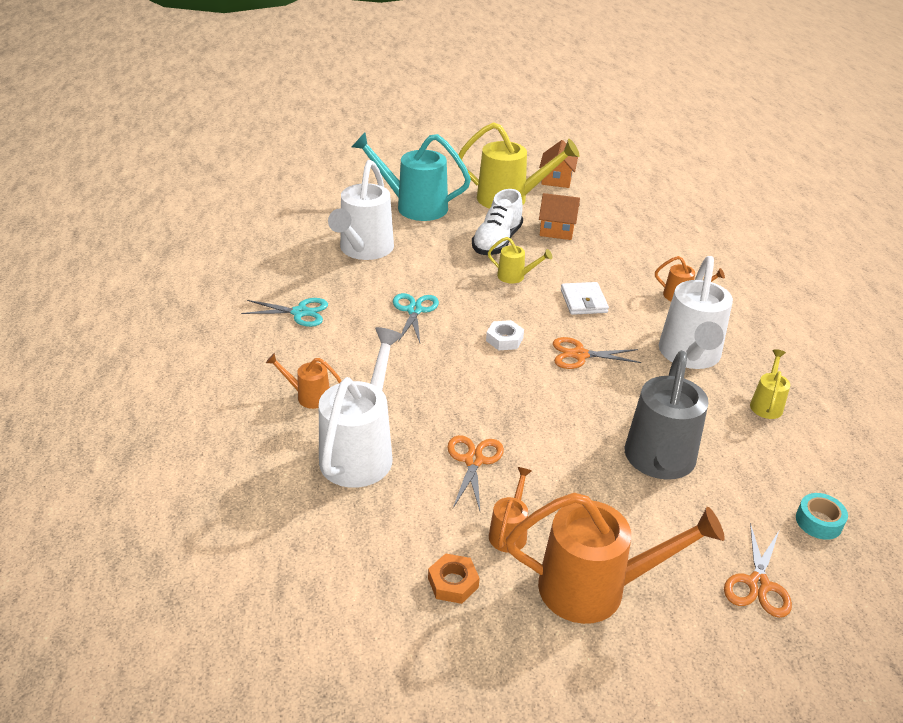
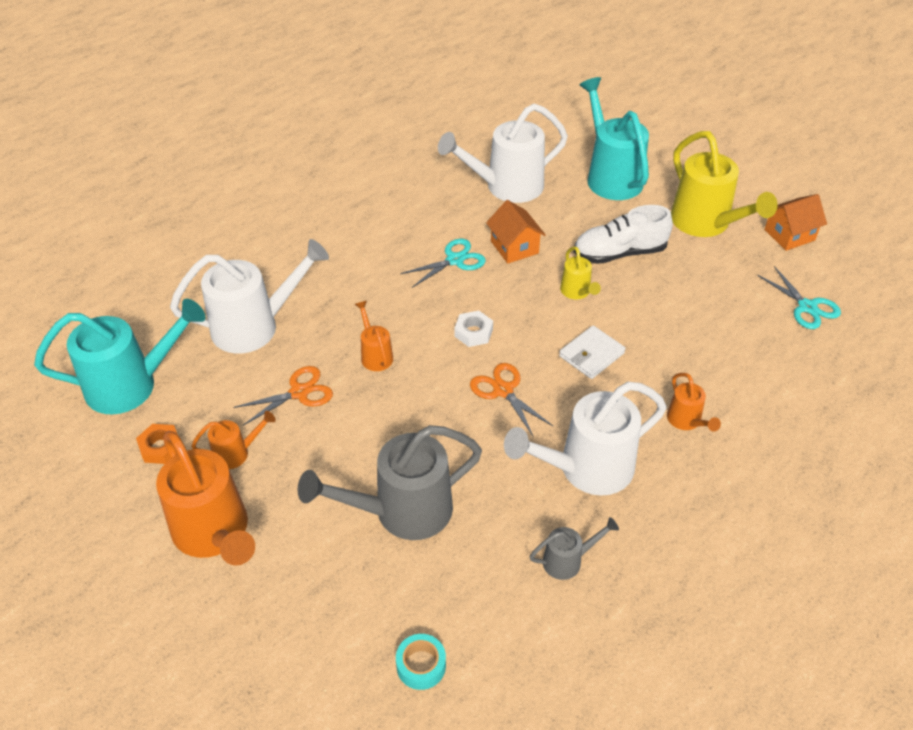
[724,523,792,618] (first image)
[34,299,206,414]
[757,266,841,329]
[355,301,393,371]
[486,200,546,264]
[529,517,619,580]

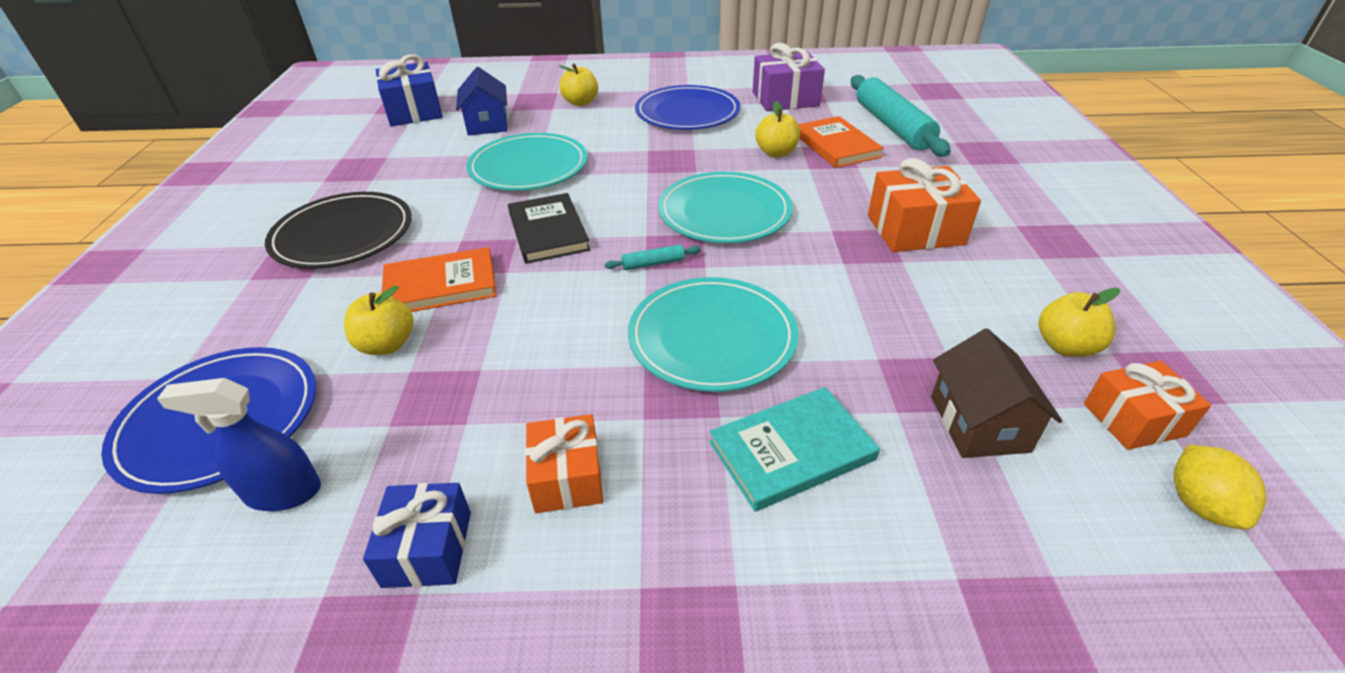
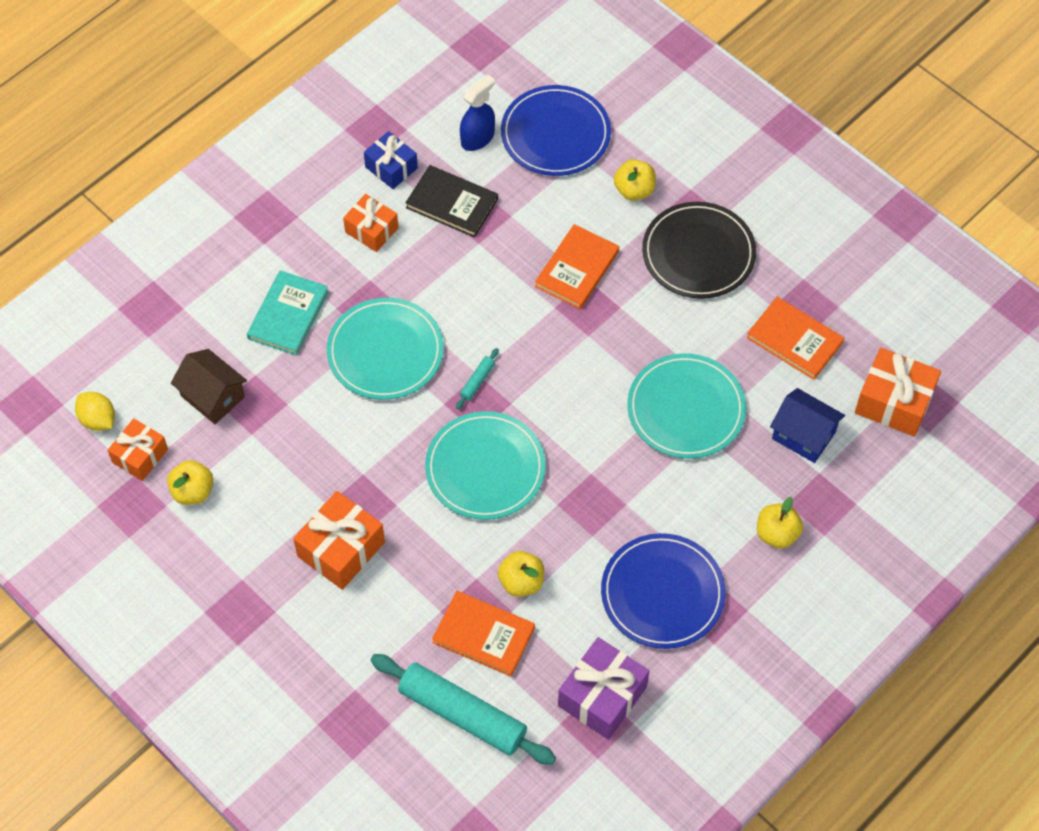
[747,297,844,380]
[614,159,656,200]
[405,165,498,238]
[855,348,941,437]

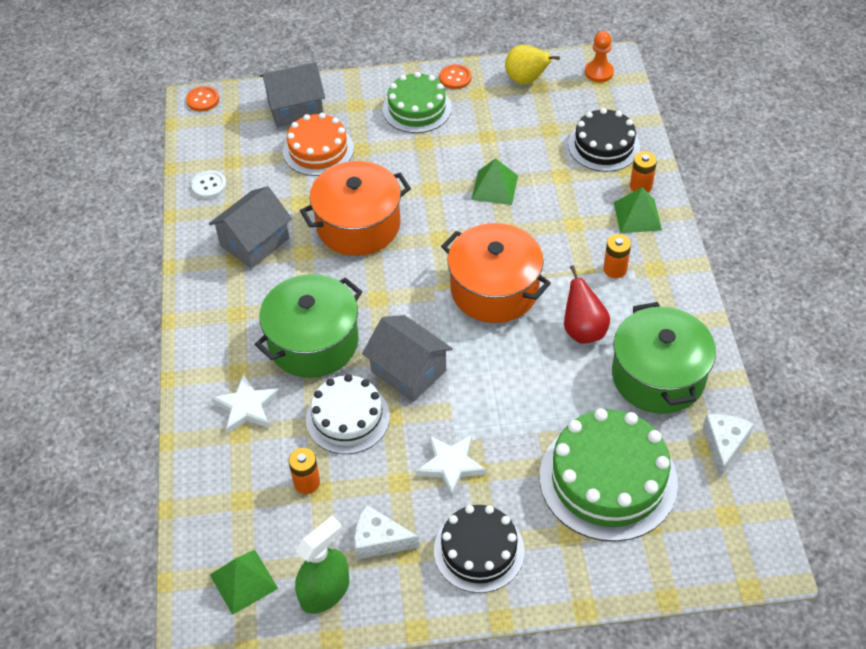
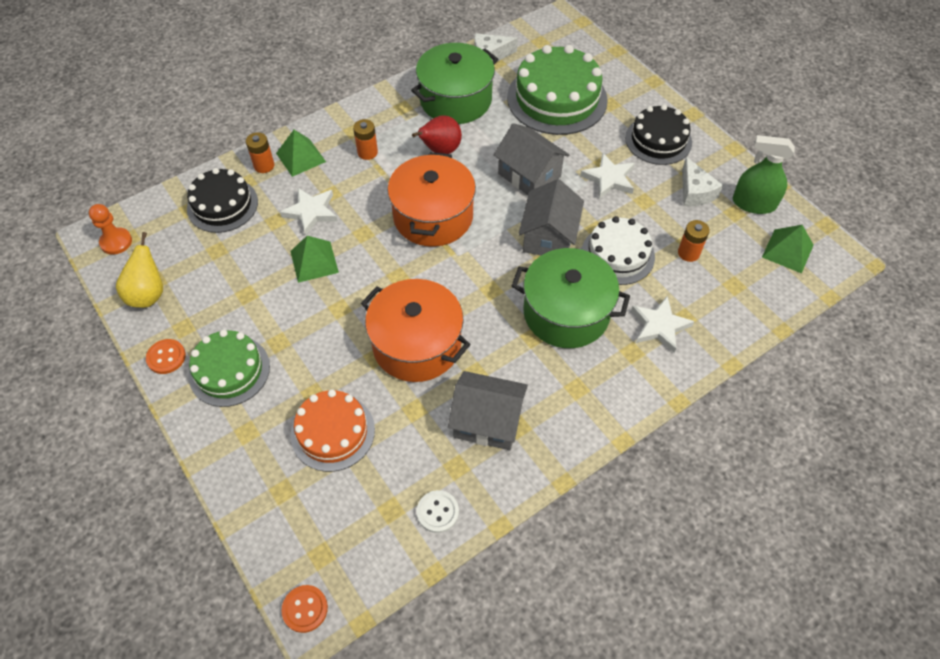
[280,188,338,236]
[493,123,569,195]

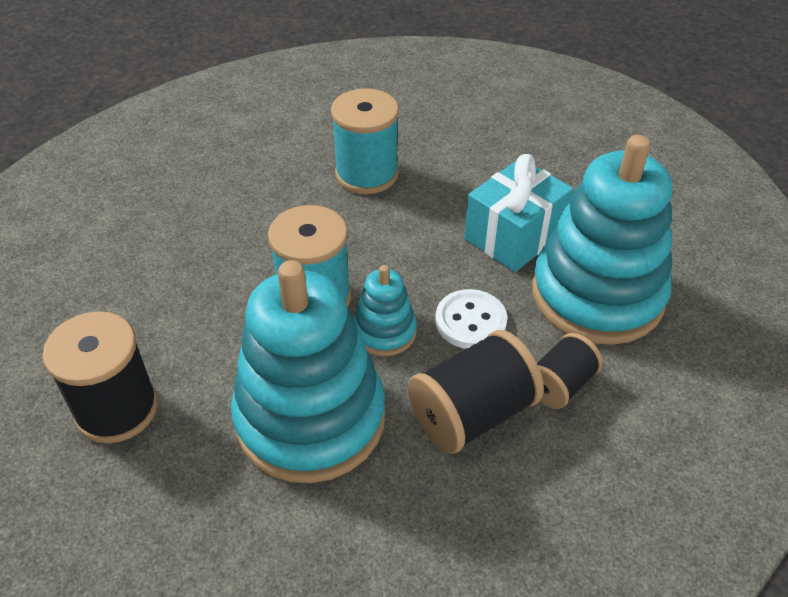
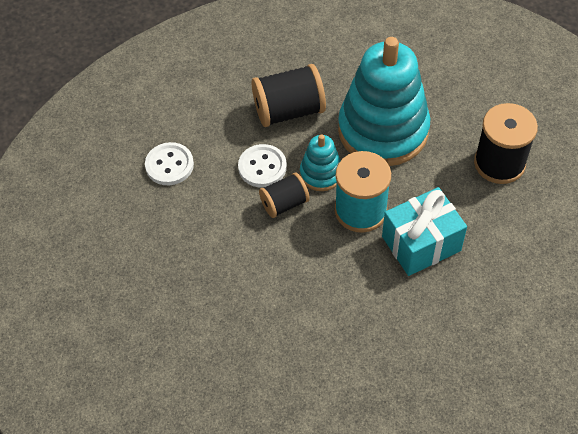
[331,88,399,194] (first image)
[382,187,467,276]
[259,172,310,218]
[145,142,194,185]

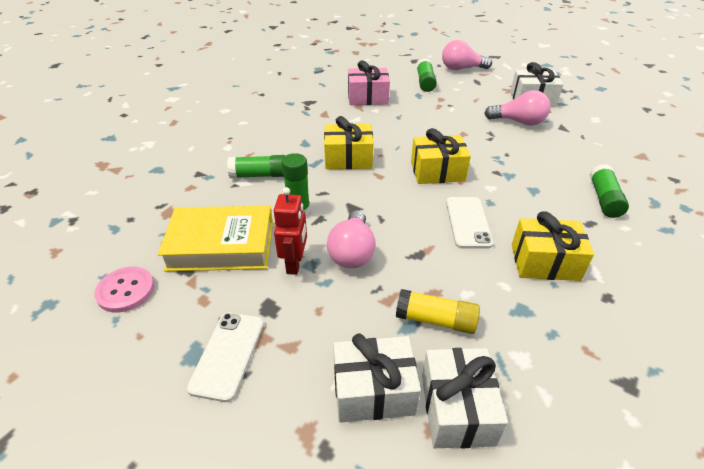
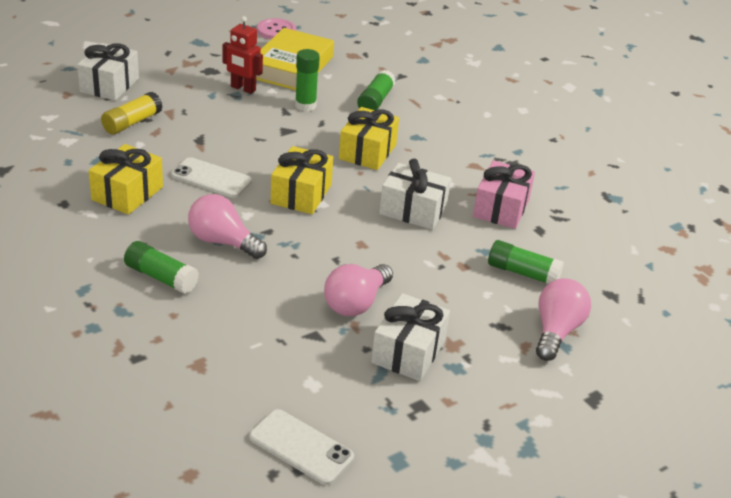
[249,409,354,485]
[188,194,267,259]
[379,159,451,230]

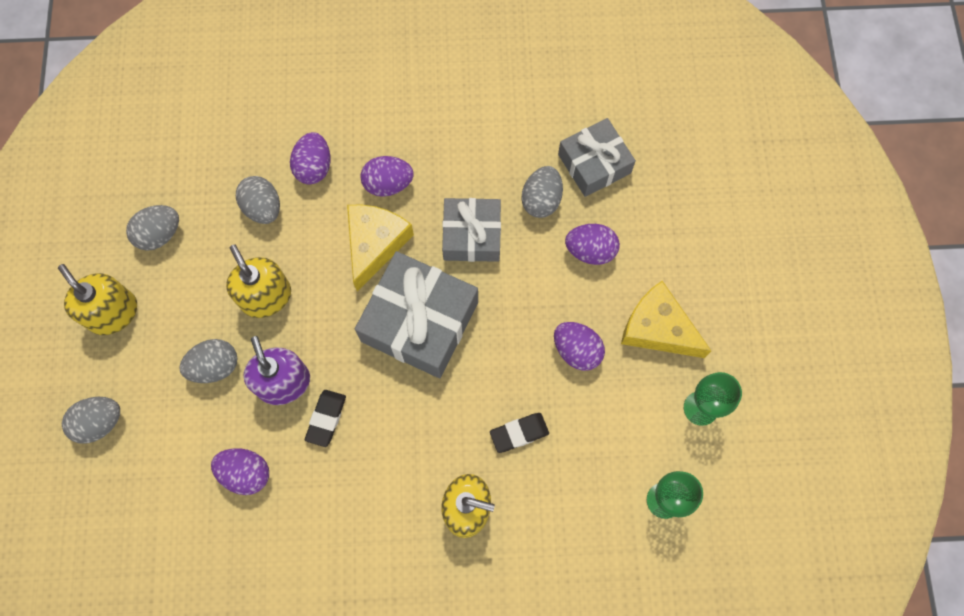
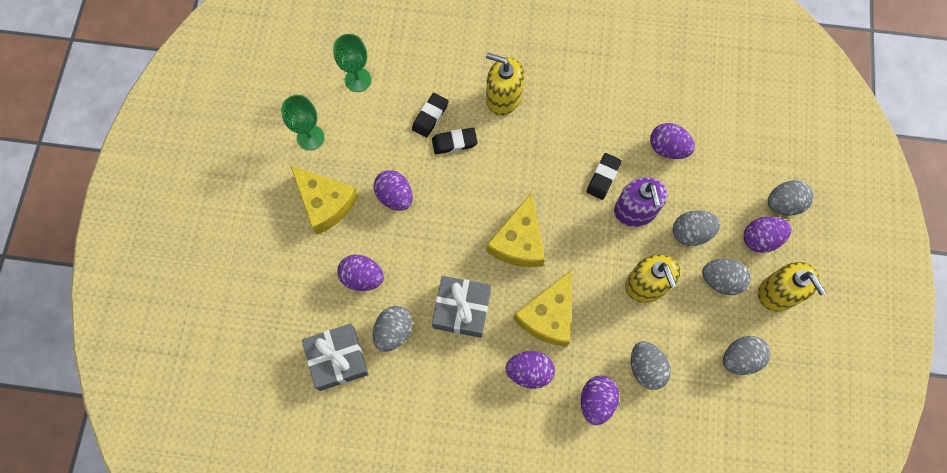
[412,93,448,138]
[702,259,751,295]
[744,216,792,253]
[486,192,545,267]

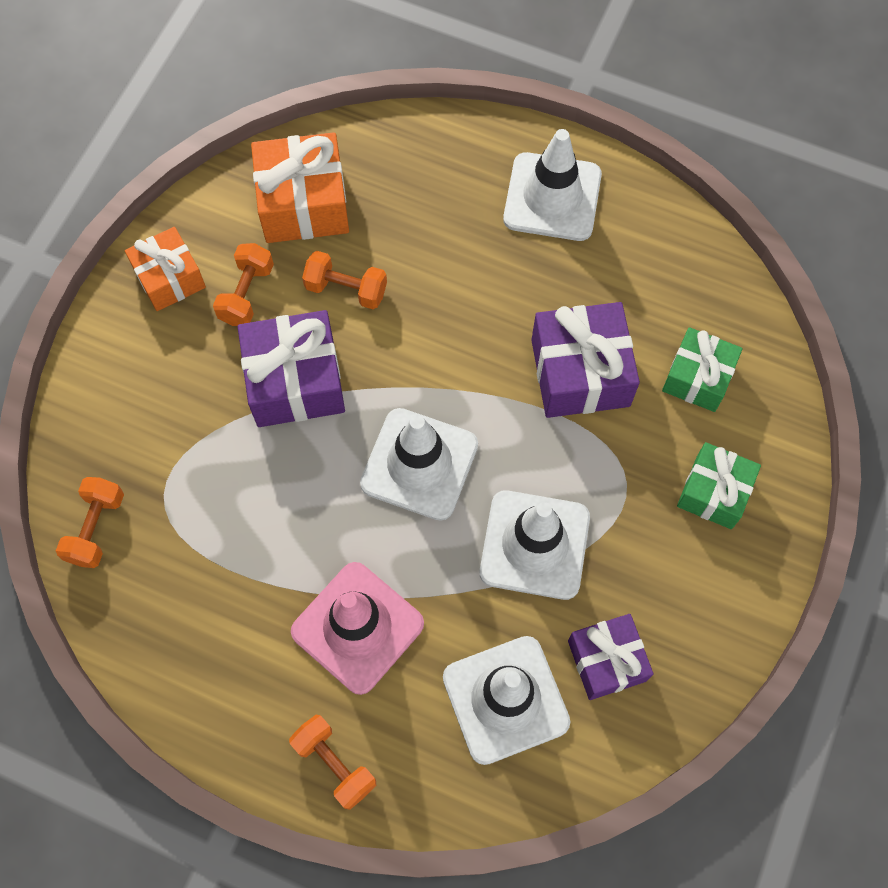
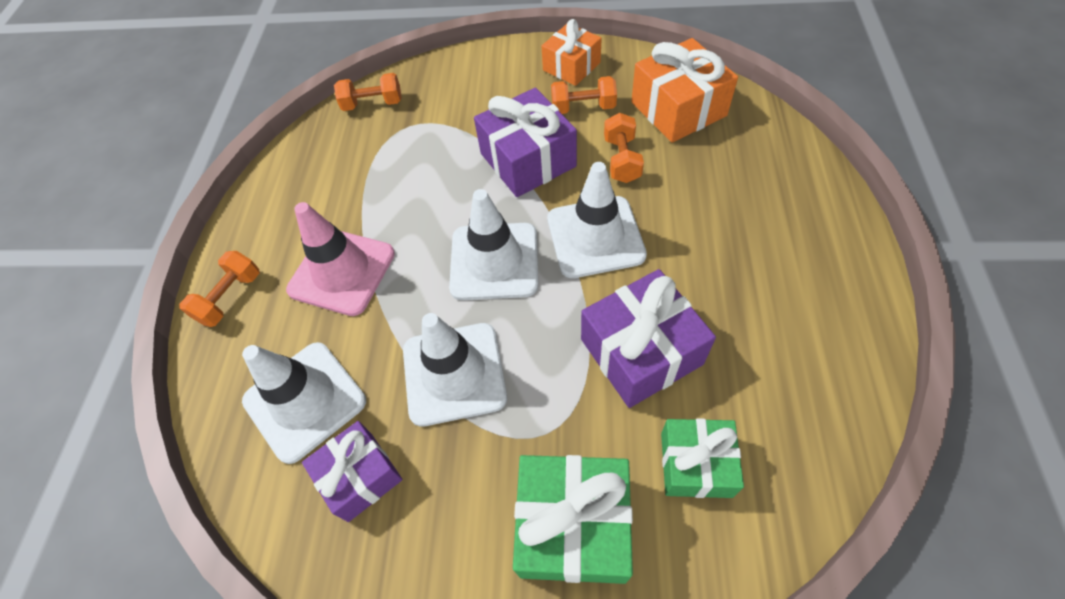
[547,162,647,278]
[513,455,633,584]

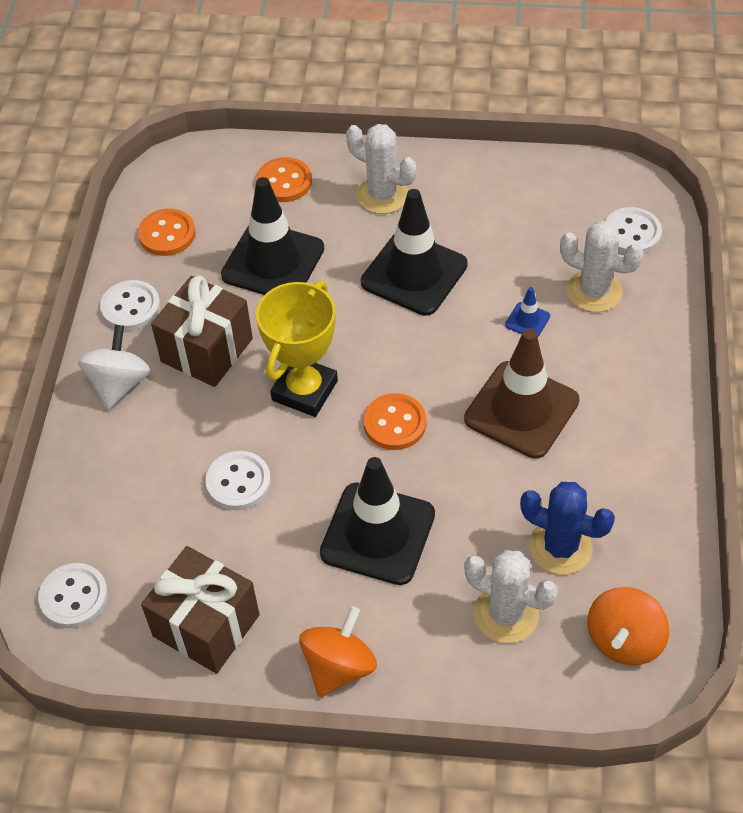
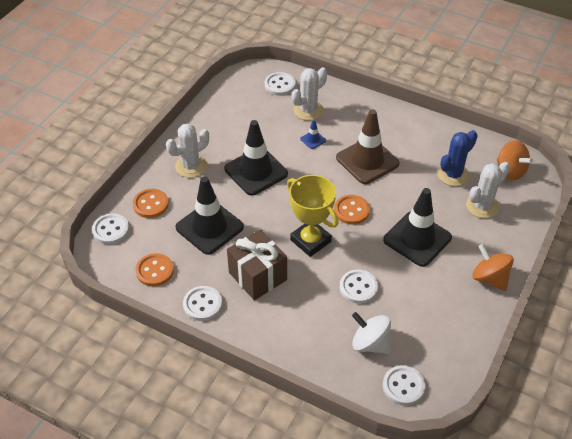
[141,546,260,674] (first image)
[92,213,129,244]
[352,312,391,354]

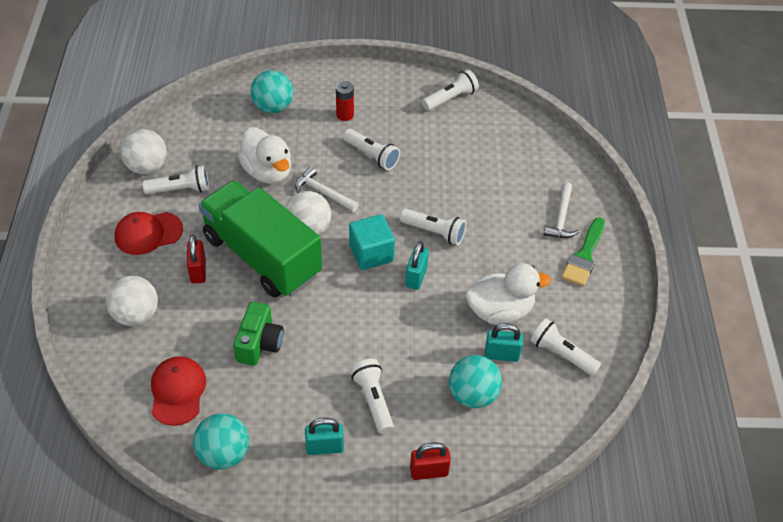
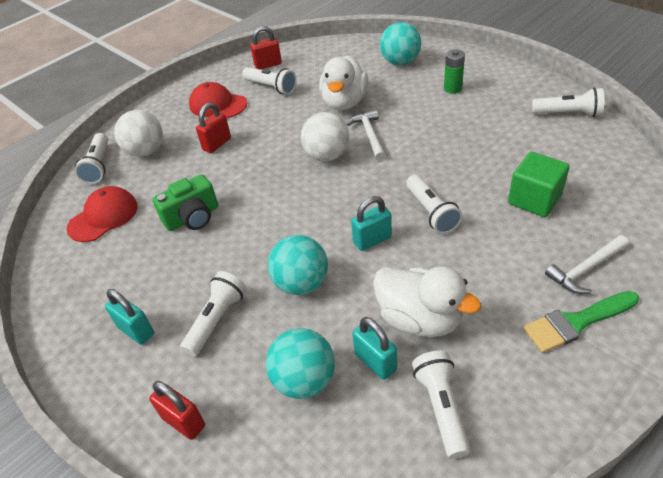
[199,180,322,298] (first image)
[349,214,395,270] (first image)
[508,152,570,217]
[268,235,328,295]
[74,133,108,184]
[250,26,282,70]
[444,49,465,94]

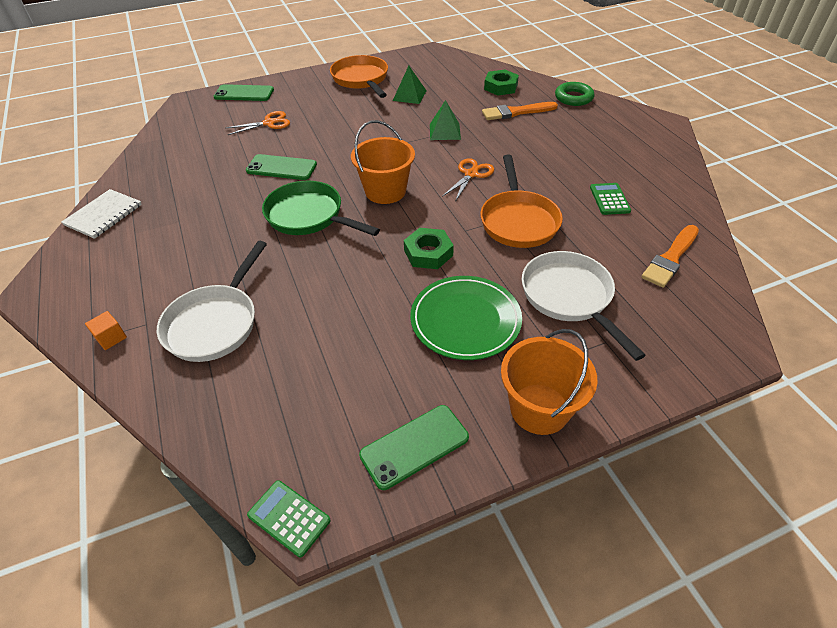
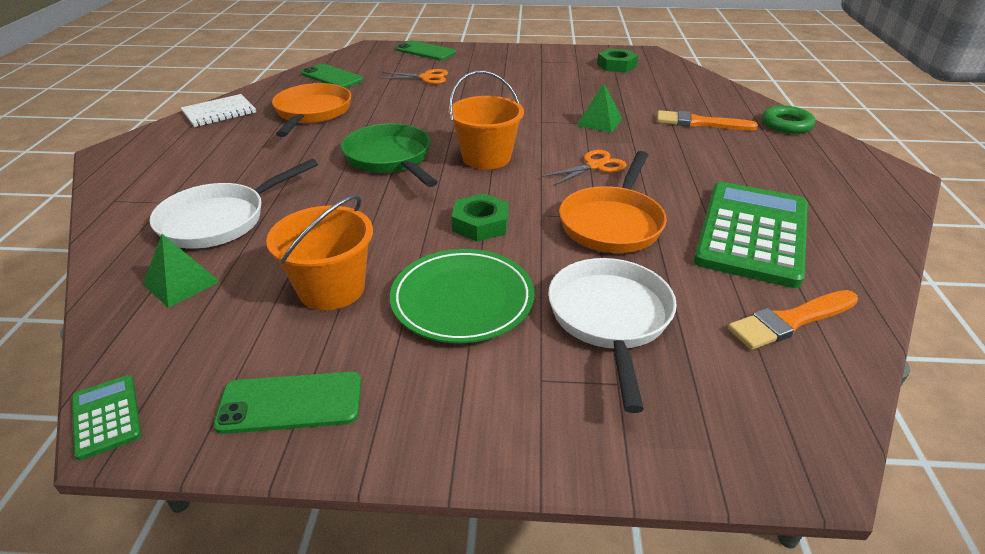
[85,311,127,350] (first image)
[301,64,364,88]
[272,83,351,137]
[143,234,220,308]
[597,48,638,73]
[266,195,373,310]
[694,182,808,288]

